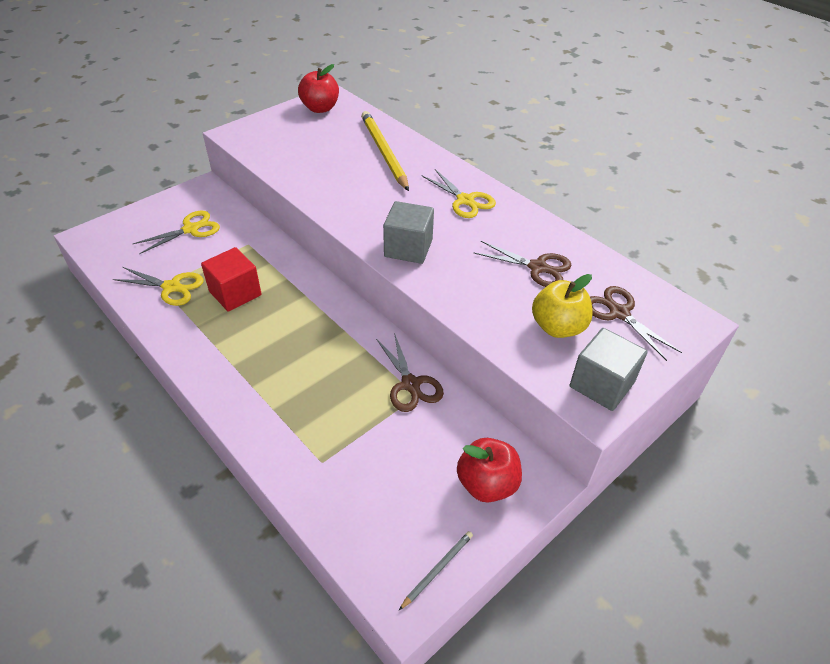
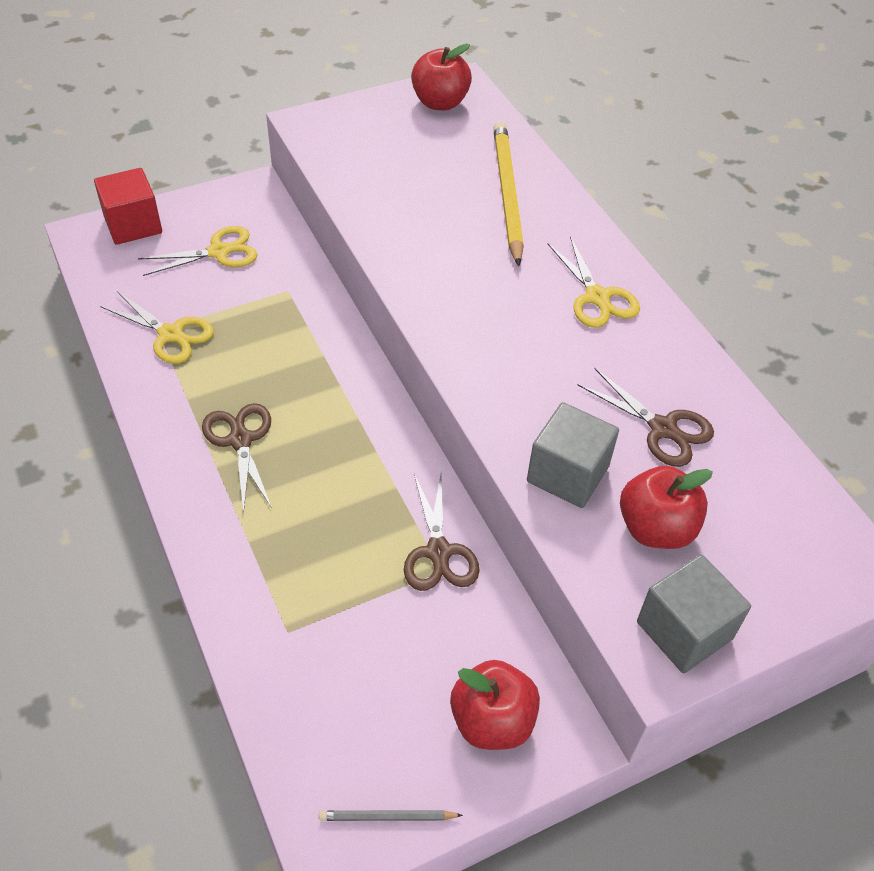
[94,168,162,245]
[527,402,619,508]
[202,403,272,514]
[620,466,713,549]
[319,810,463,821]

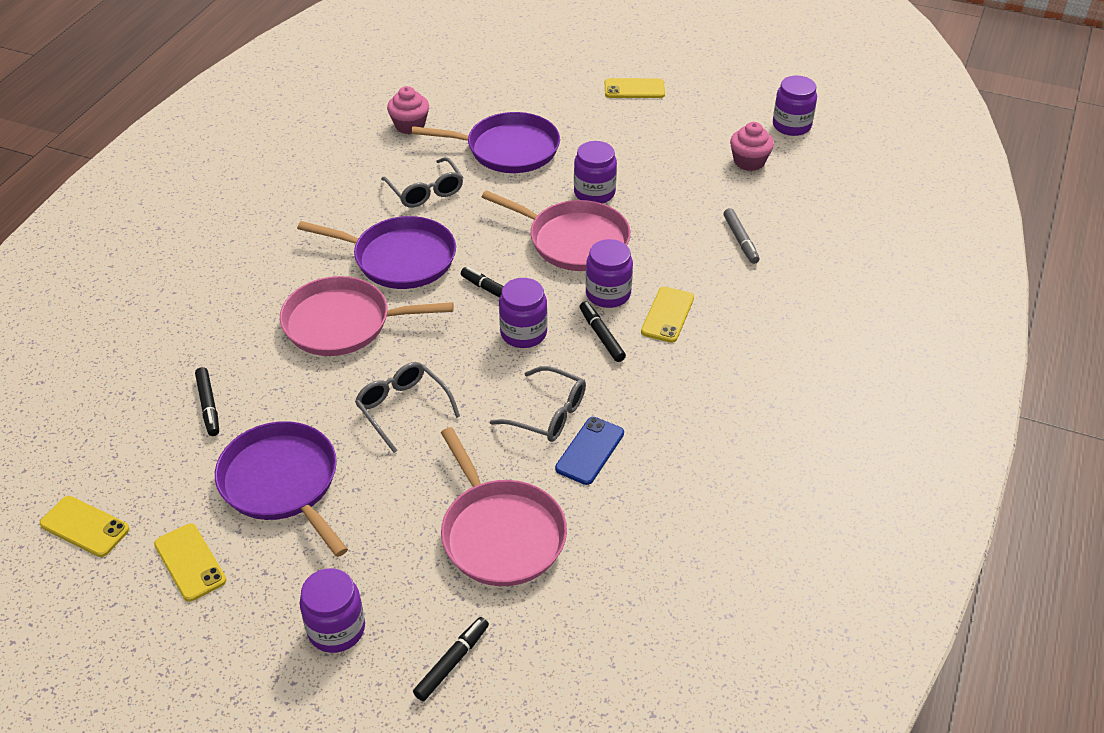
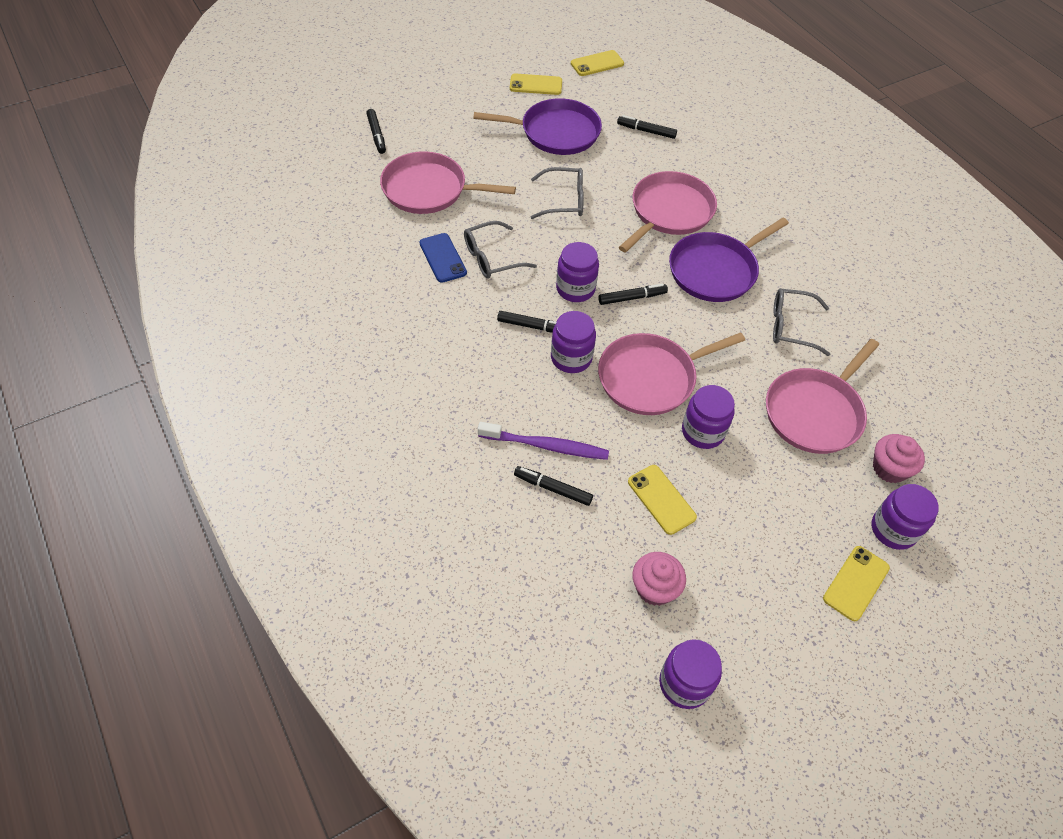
[478,422,609,460]
[872,484,939,550]
[873,434,925,483]
[628,465,697,535]
[766,339,879,454]
[514,466,593,506]

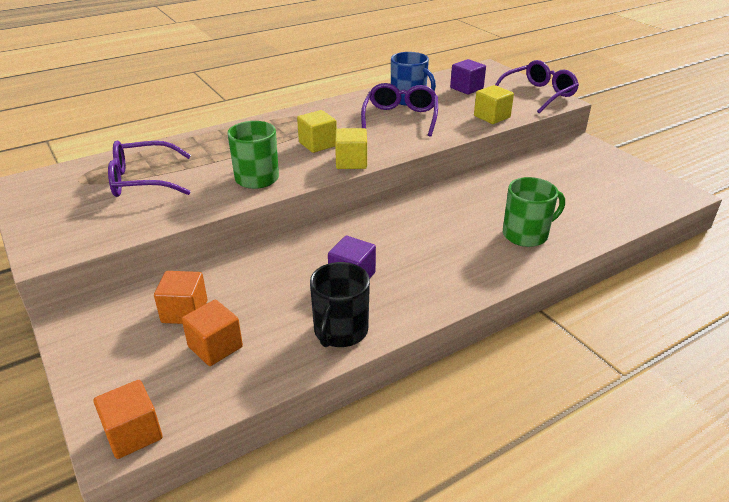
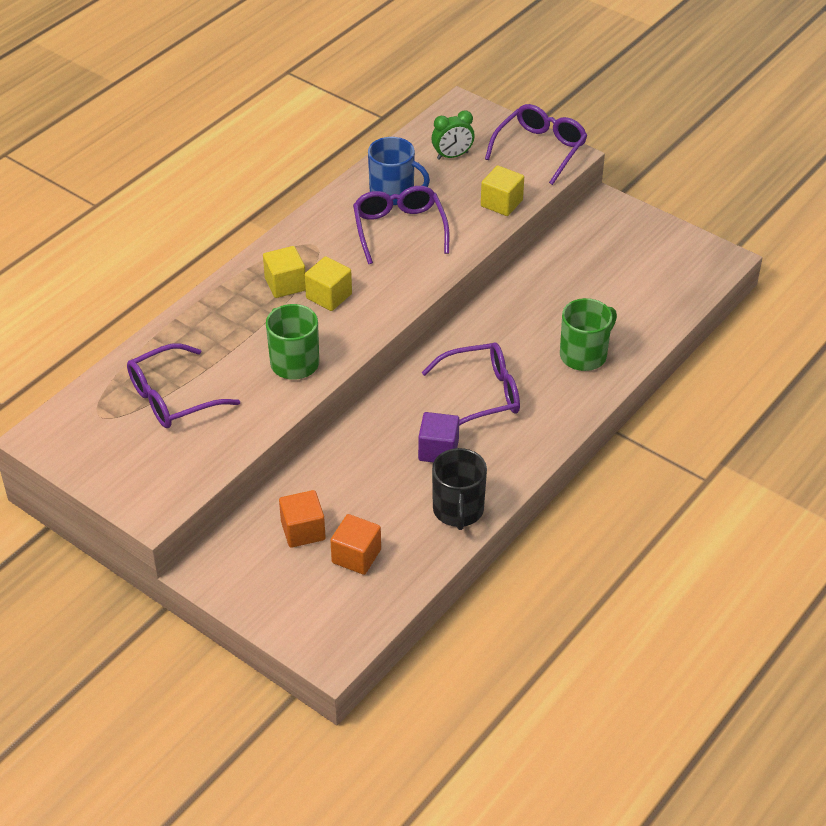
[93,380,163,459] (first image)
[421,342,520,426]
[263,246,305,298]
[432,110,475,160]

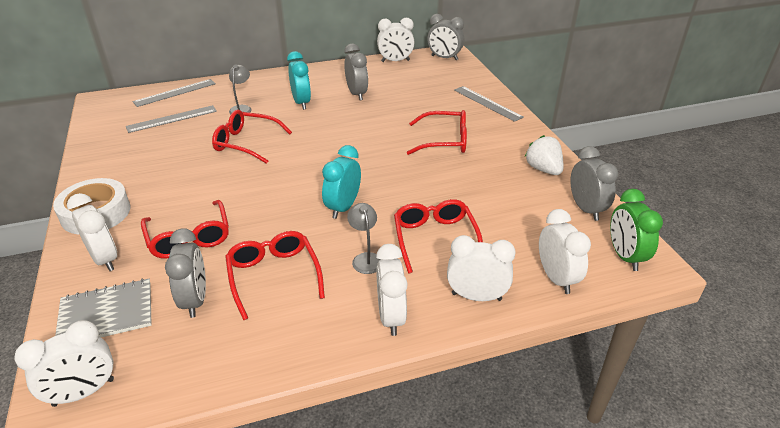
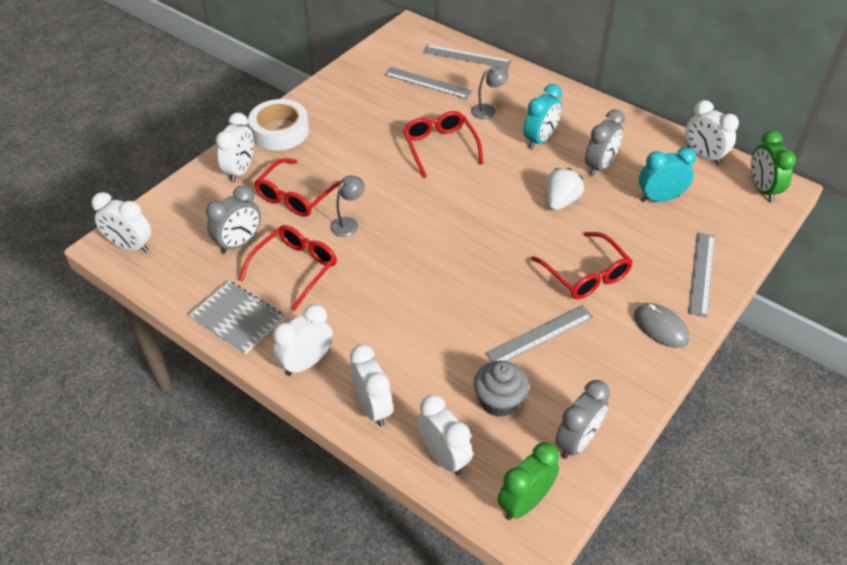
[394,199,483,274] (first image)
[474,361,529,417]
[485,305,593,362]
[634,303,689,348]
[189,281,284,354]
[639,147,696,202]
[330,175,365,237]
[546,168,584,211]
[751,131,797,202]
[417,395,473,475]

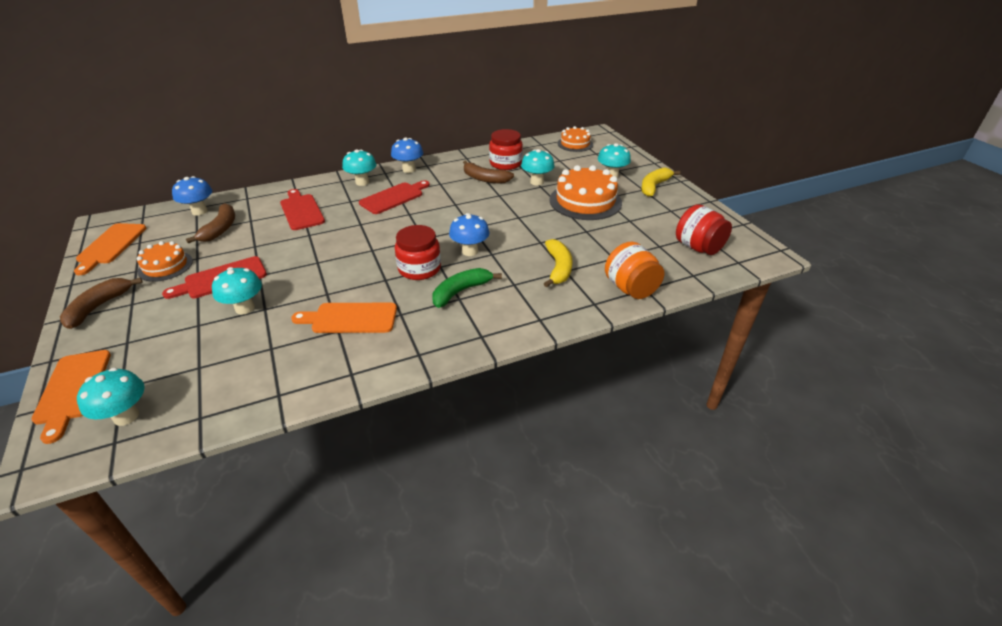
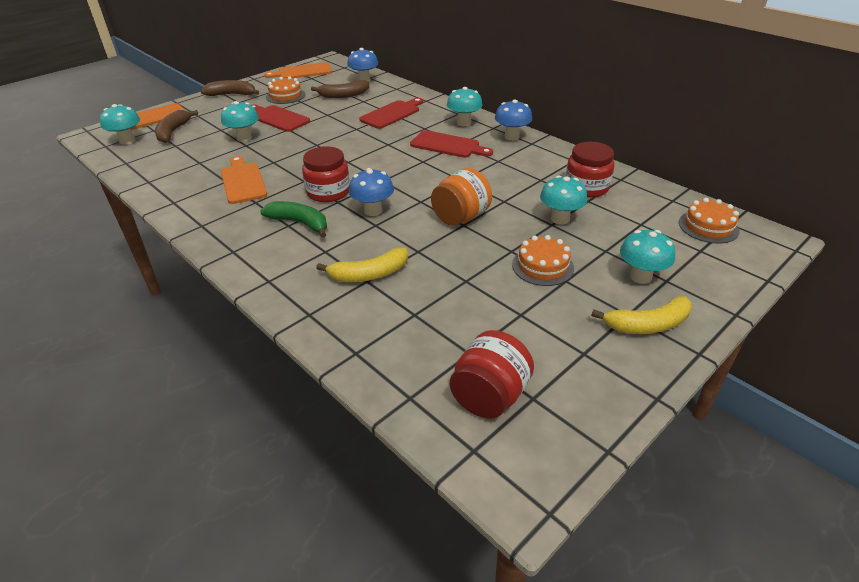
[155,110,198,143]
[431,168,492,226]
[591,296,692,334]
[512,235,574,286]

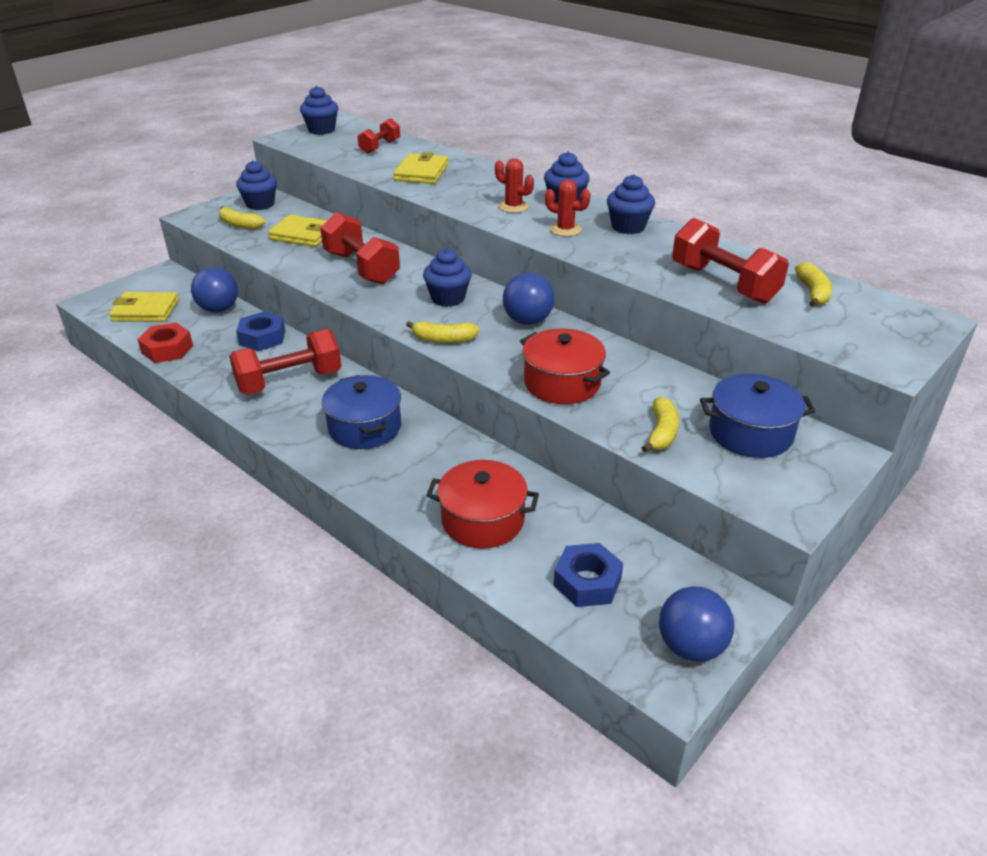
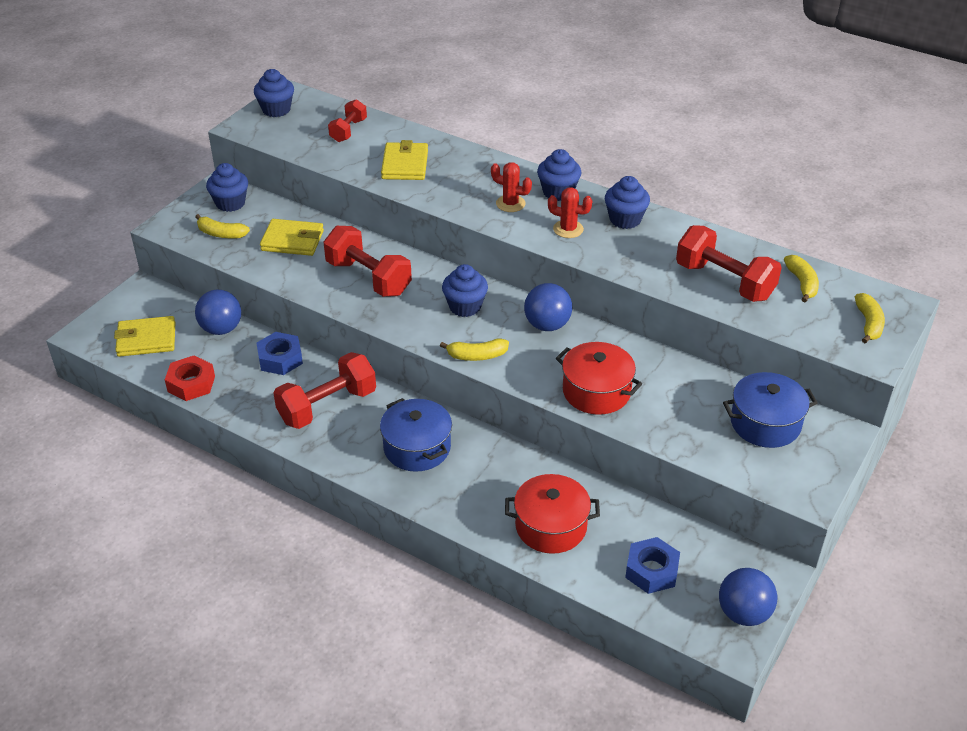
[855,293,885,343]

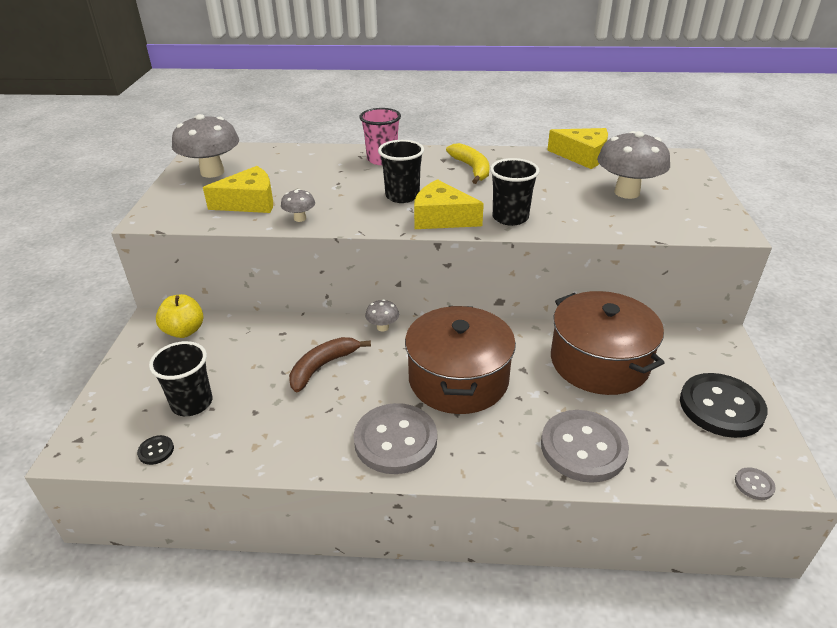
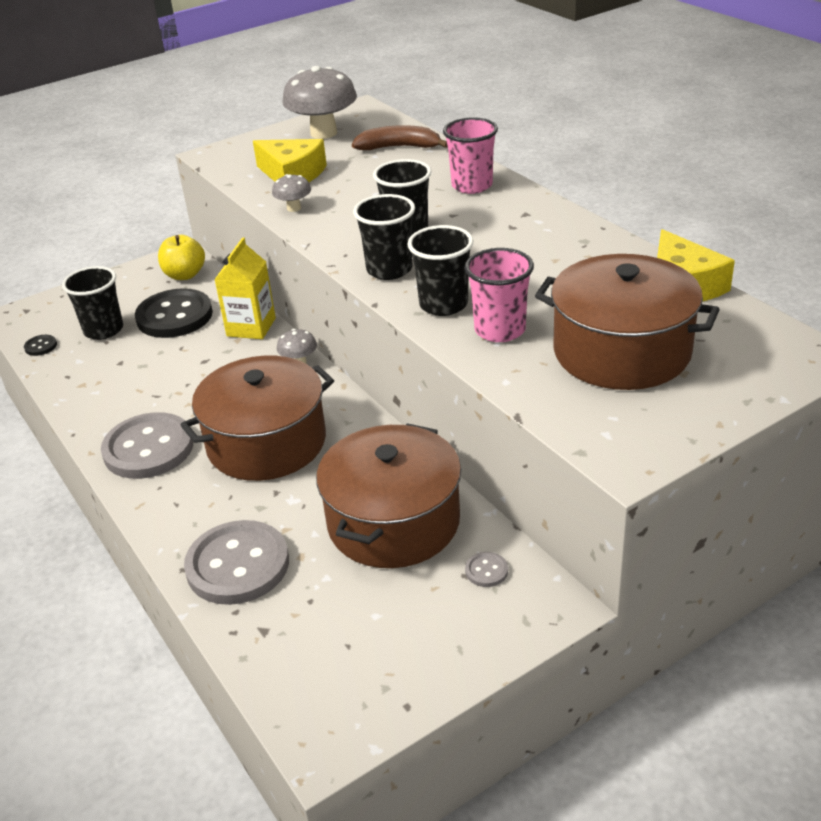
[446,143,490,184] (first image)
[214,238,276,339]
[465,248,534,342]
[352,125,448,150]
[135,288,213,338]
[465,552,508,587]
[353,194,415,280]
[535,254,720,390]

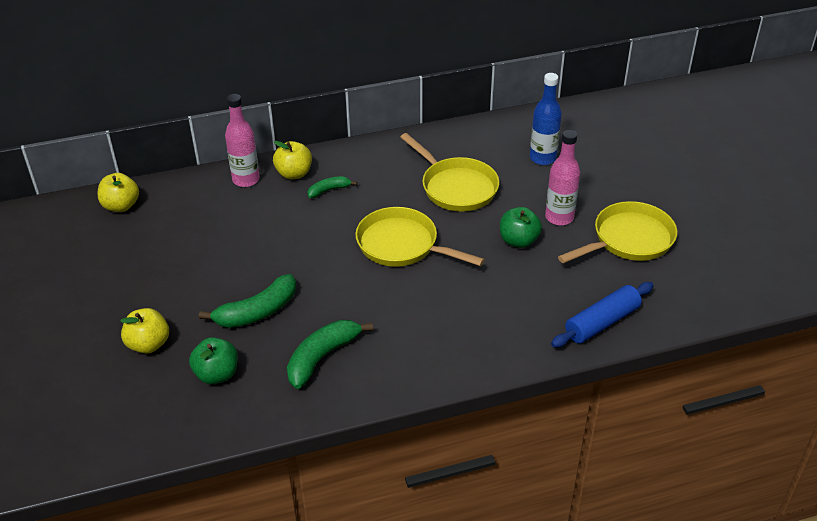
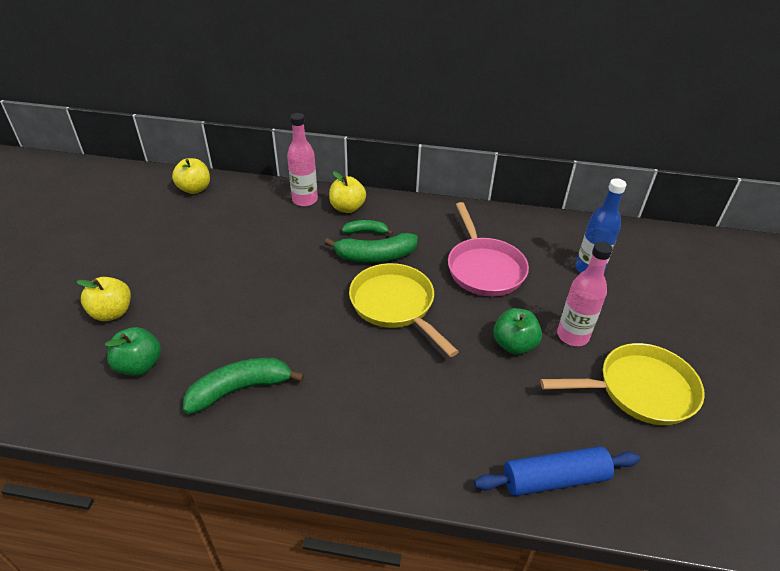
[325,233,418,263]
[448,202,529,297]

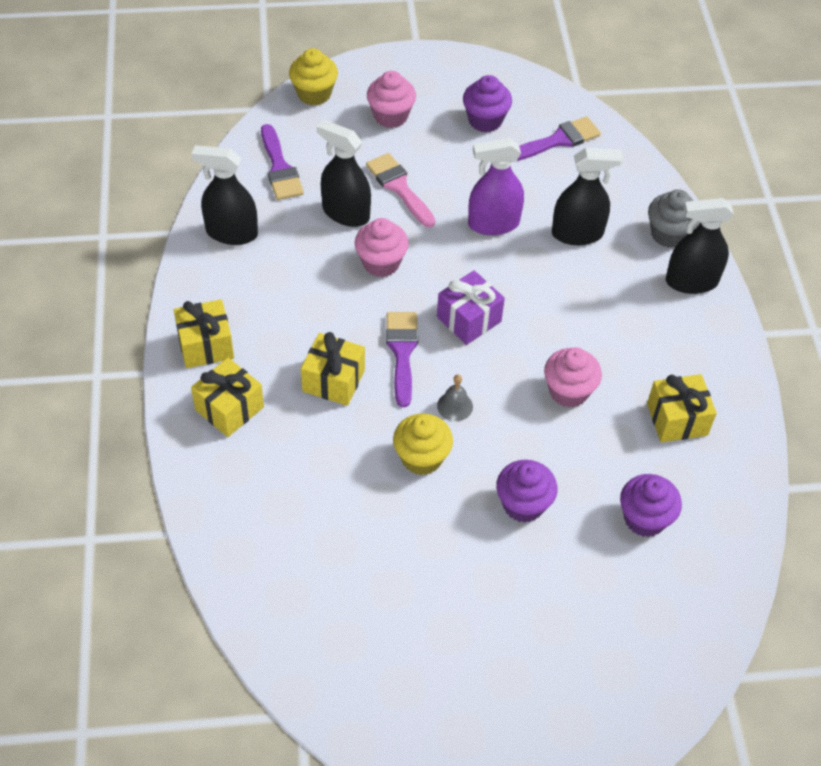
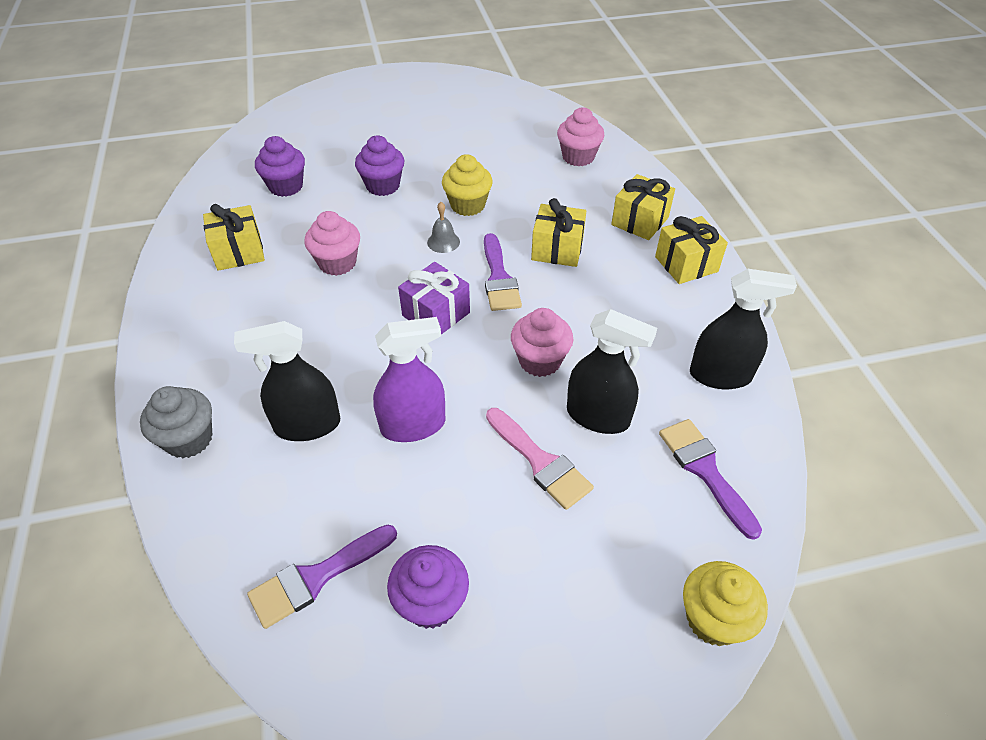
[666,198,734,294] (first image)
[557,107,605,166]

